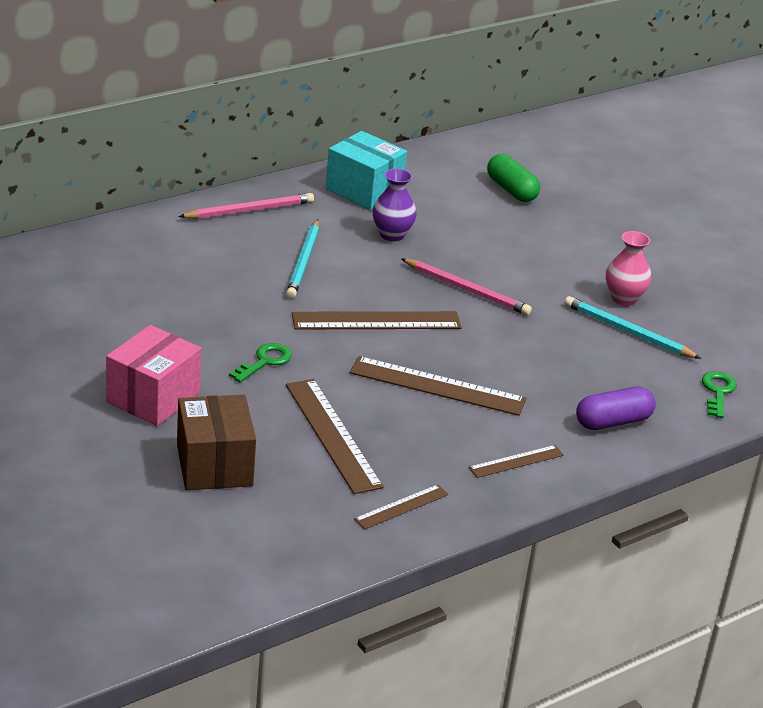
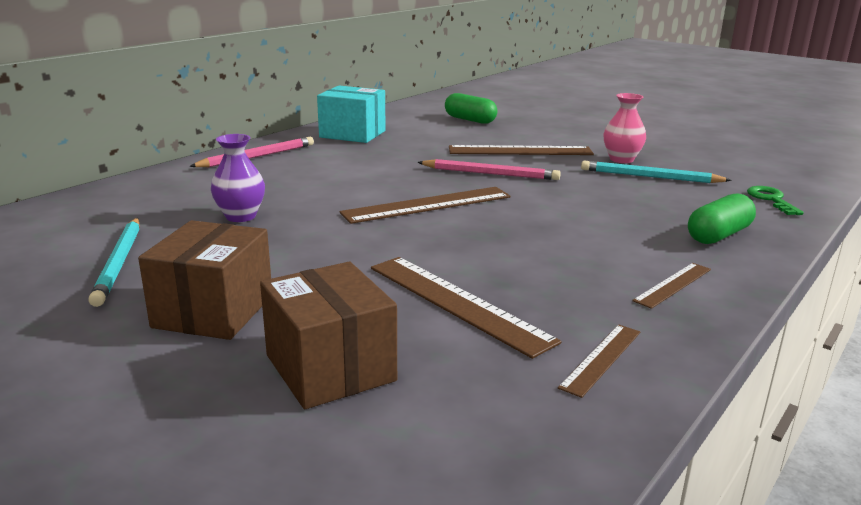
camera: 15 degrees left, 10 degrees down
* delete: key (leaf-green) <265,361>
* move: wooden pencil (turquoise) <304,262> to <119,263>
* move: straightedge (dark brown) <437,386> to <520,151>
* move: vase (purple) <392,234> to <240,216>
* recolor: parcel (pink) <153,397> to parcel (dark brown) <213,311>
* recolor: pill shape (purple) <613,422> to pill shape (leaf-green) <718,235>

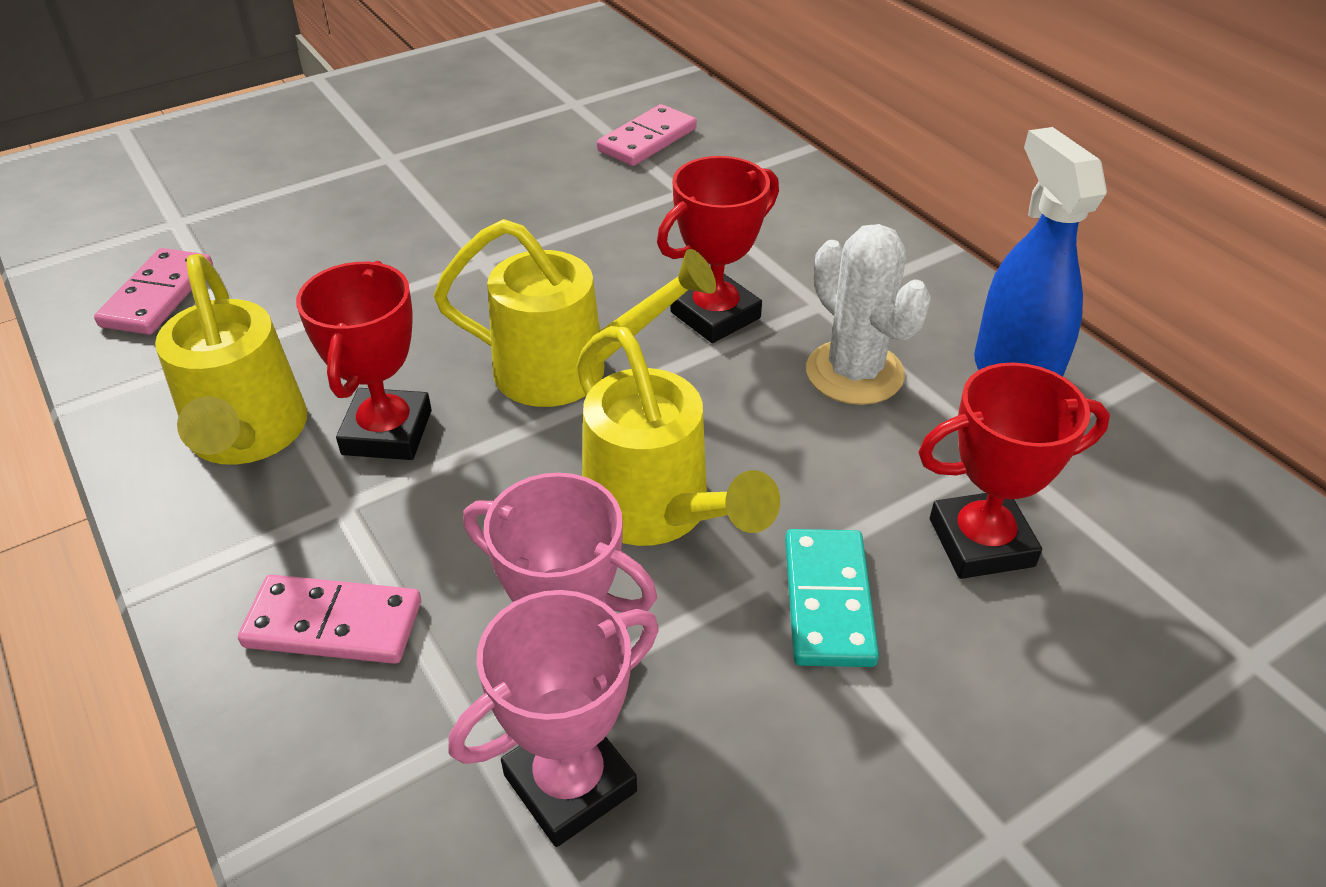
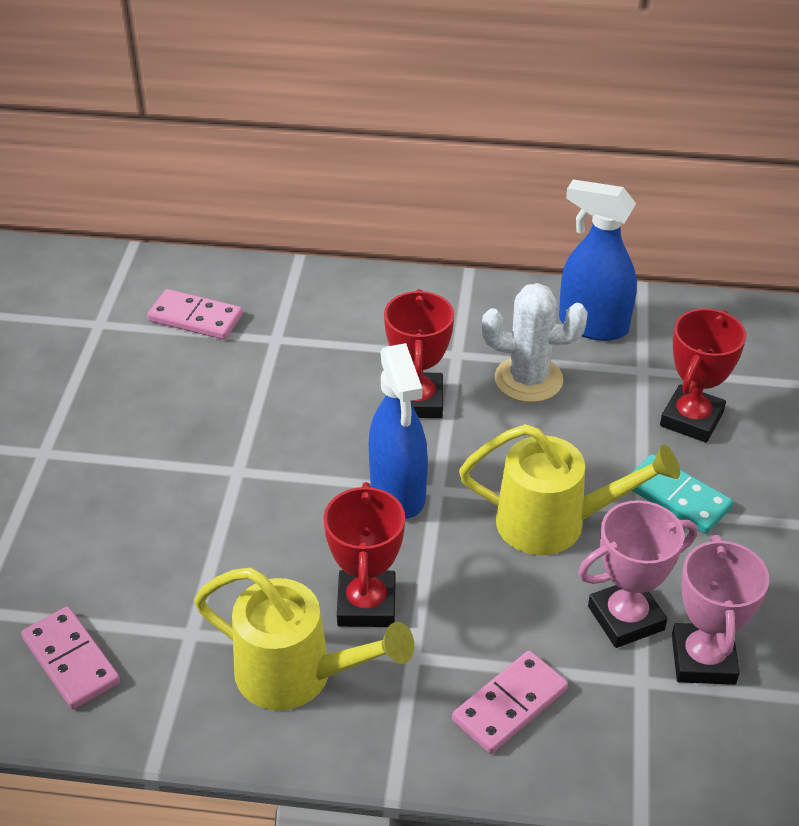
camera: 50 degrees left, 0 degrees up
* replace: watering pot (bright yellow) <568,371> to spray bottle (blue) <398,492>
* rotate: trophy (red) <387,432> = <366,604> 45 degrees clockwise
* rotate: domino piece (pink) <647,140> = <195,318> 60 degrees counterclockwise

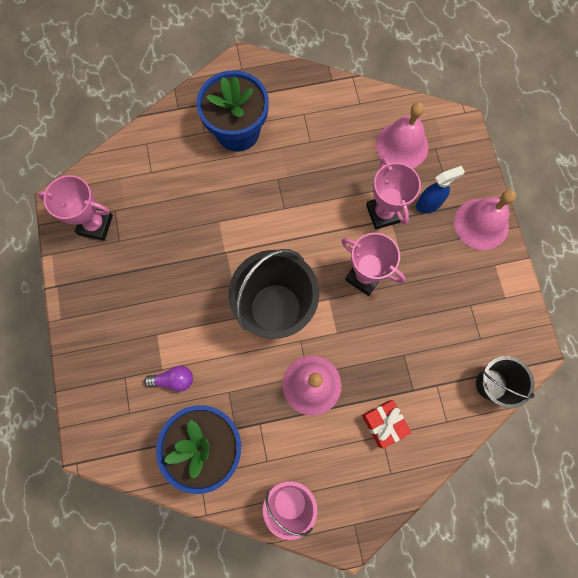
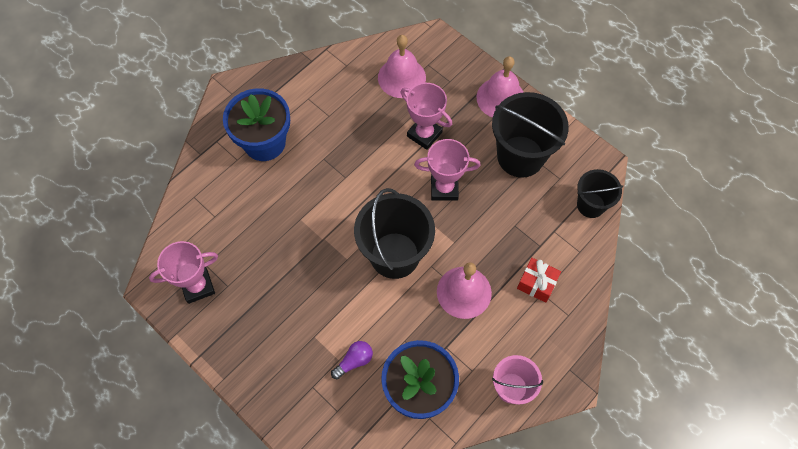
camera: 35 degrees left, 10 degrees down
* delete: spray bottle (blue) <428,204>
* insert: bucket (ebony) <520,156>

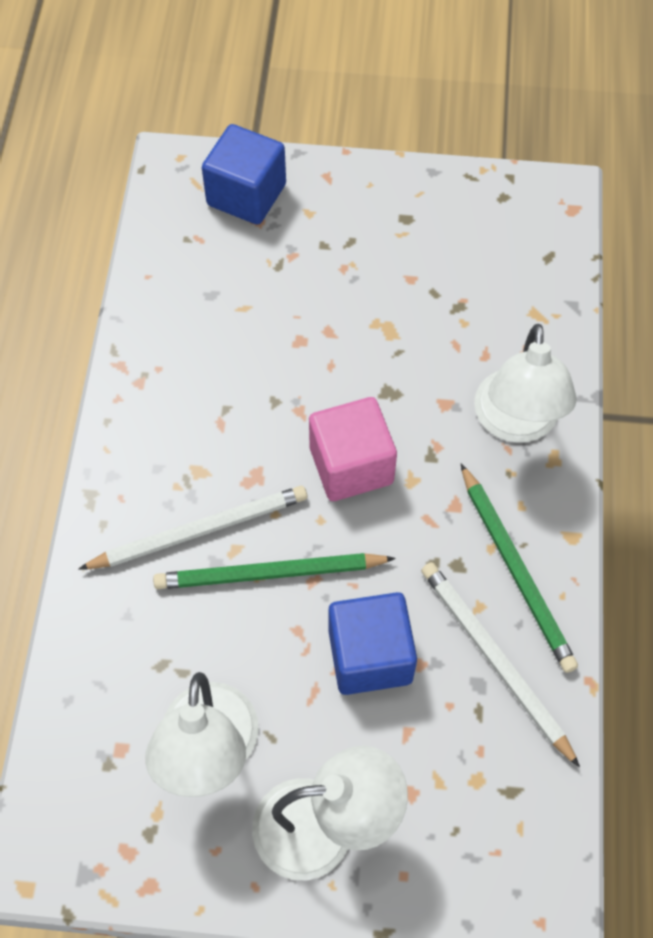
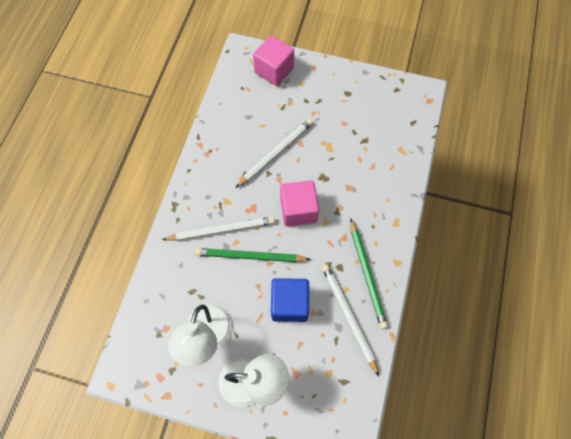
camera: 10 degrees right, 5 degrees up
* delete: reading lamp (pure white) <516,423>
* insert: wooden pencil (pure white) <276,153>
* recolor: solid cube (blue) <246,195> to solid cube (pink) <274,70>

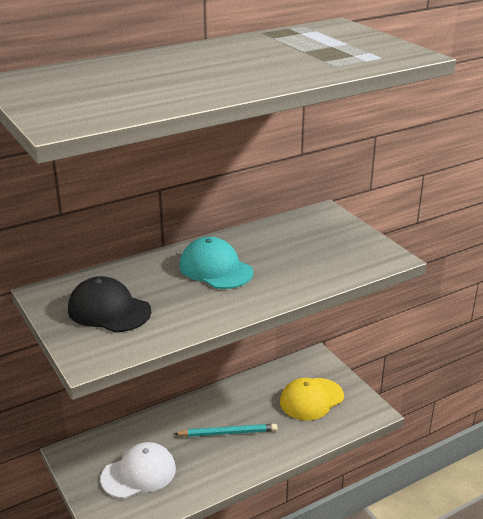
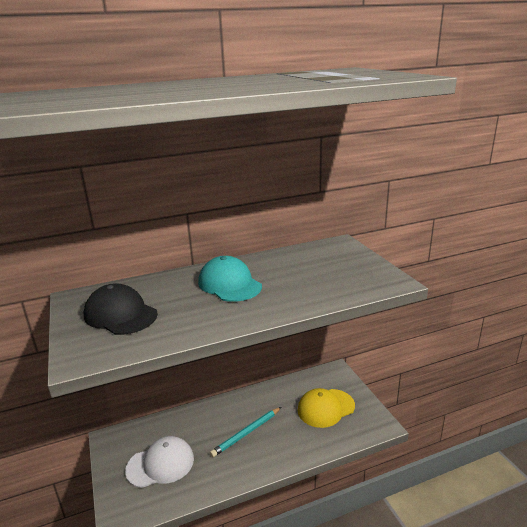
camera: 10 degrees right, 5 degrees down
* rotate: wooden pencil (turquoise) <228,433> = <246,433> 135 degrees clockwise

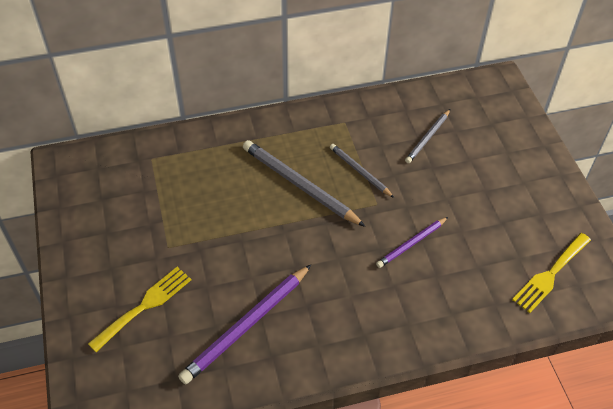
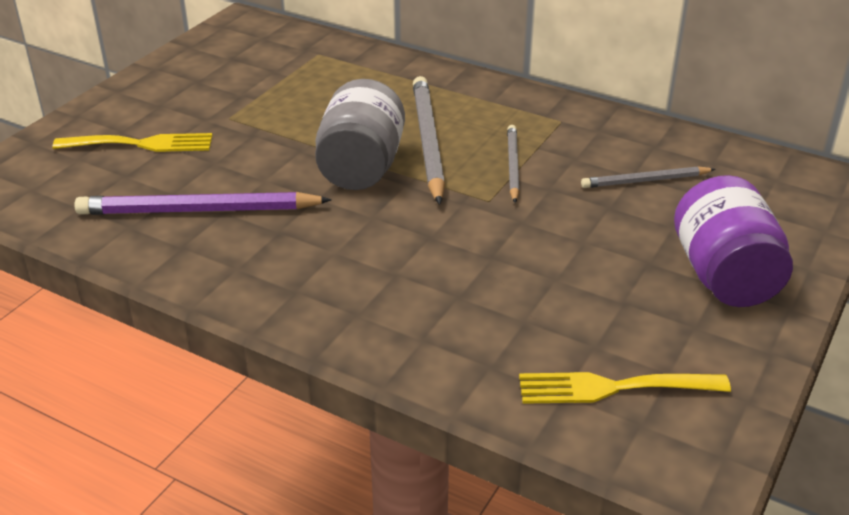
camera: 45 degrees right, 15 degrees down
* delete: wooden pencil (purple) <411,243>
* insert: jar (gray) <361,167>
* insert: jar (purple) <724,276>

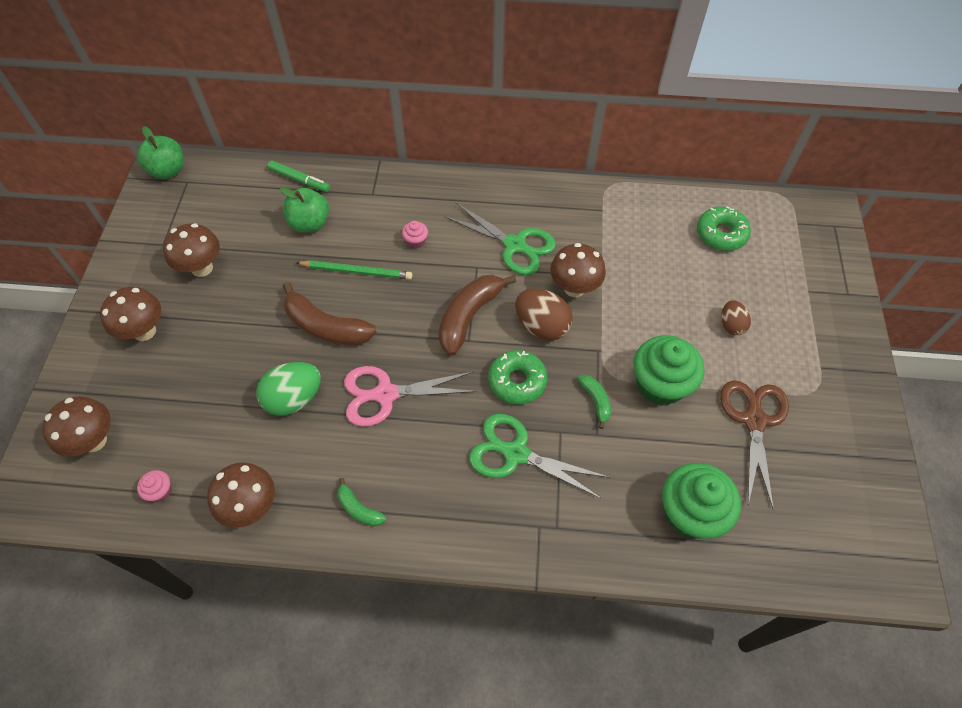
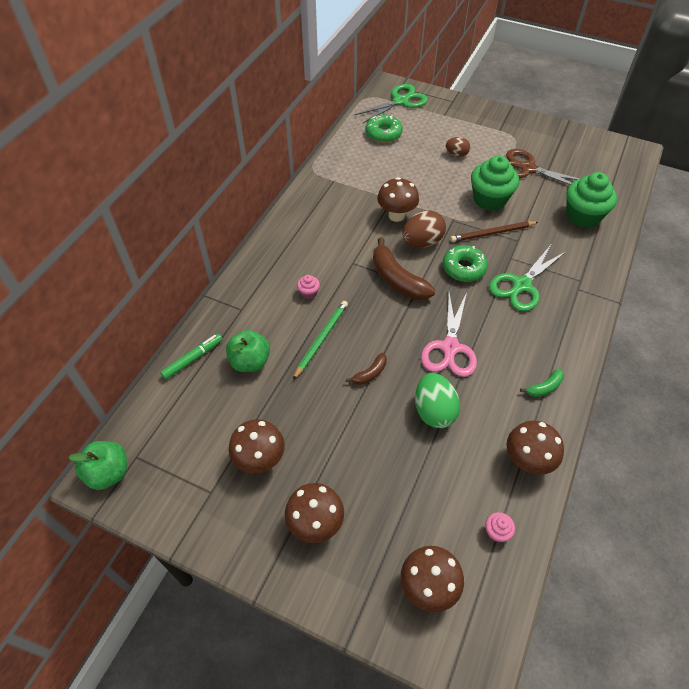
camera: 70 degrees left, 5 degrees down
* move: scissors (leaf-green) <514,245> to <400,101>
* replace: toy banana (leaf-green) <596,401> to wooden pencil (dark brown) <492,233>
* resize: toy banana (dark brown) <325,327> = <370,373> x0.51

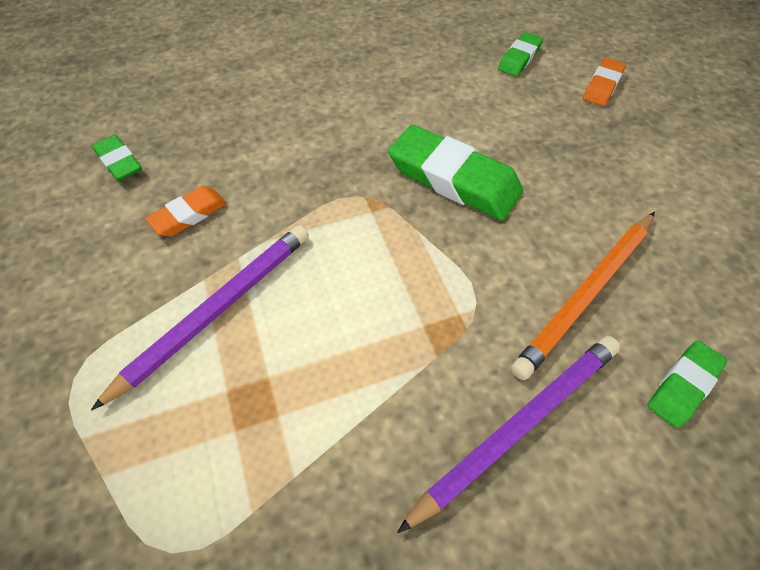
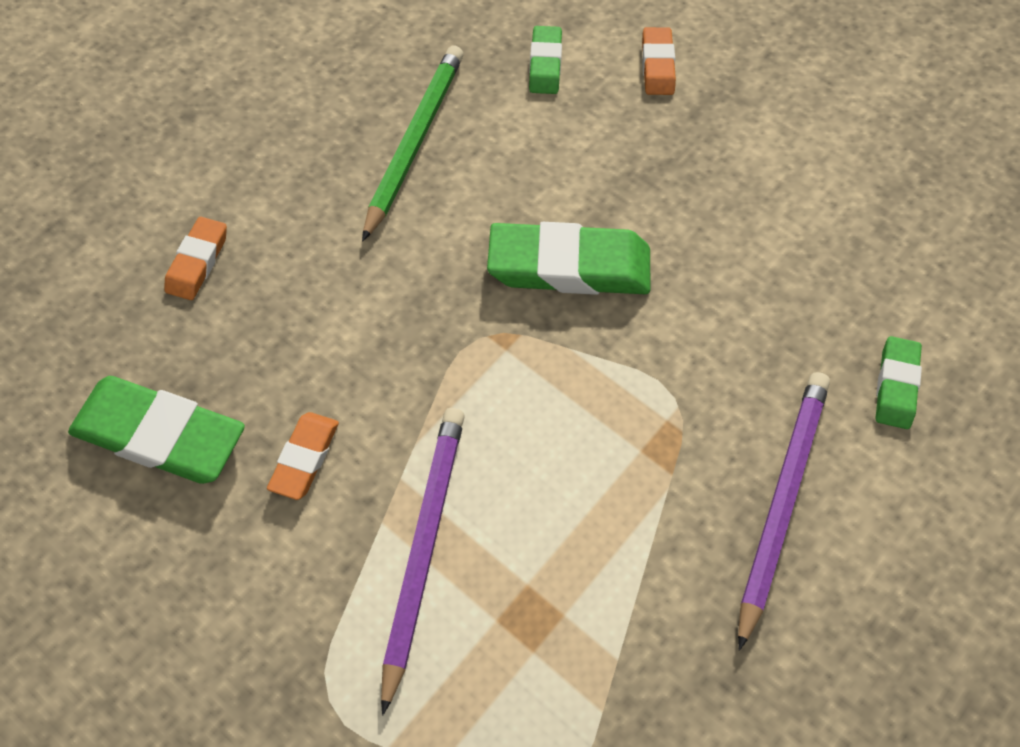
camera: 30 degrees left, 5 degrees up
* delete: wooden pencil (bright orange) <586,294>
* insert: gum eraser (bright orange) <198,262>
* insert: wooden pencil (leaf-green) <415,142>
* resize: gum eraser (leaf-green) <119,162> = <160,435> x1.87

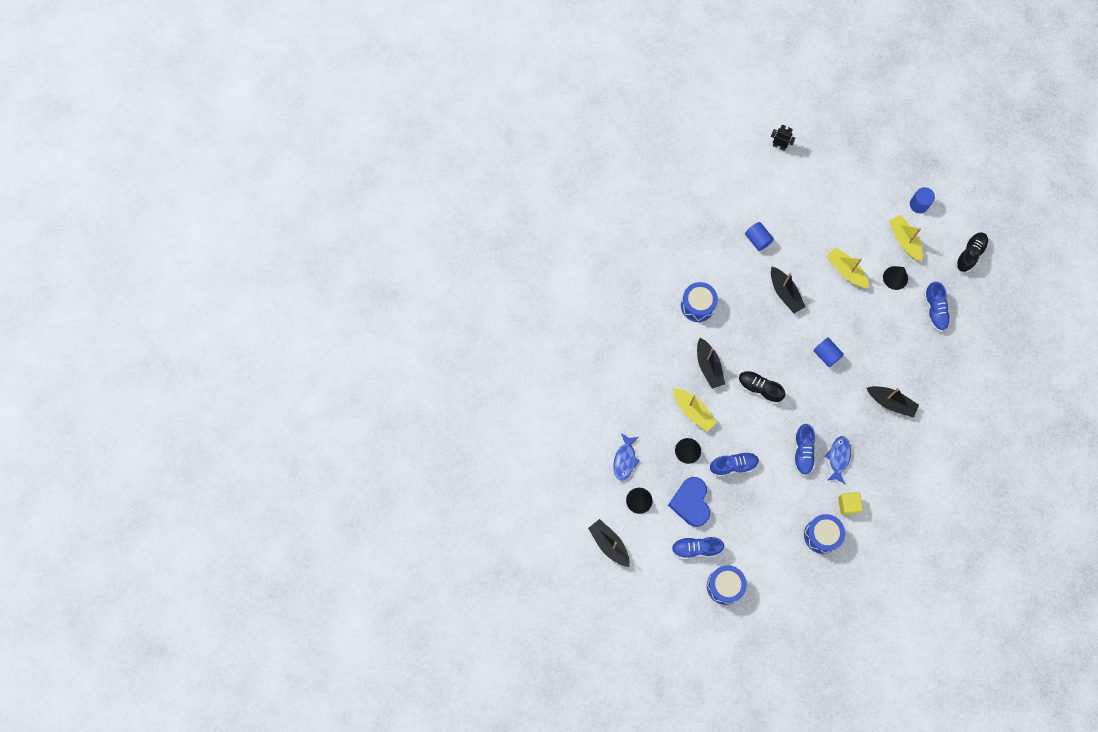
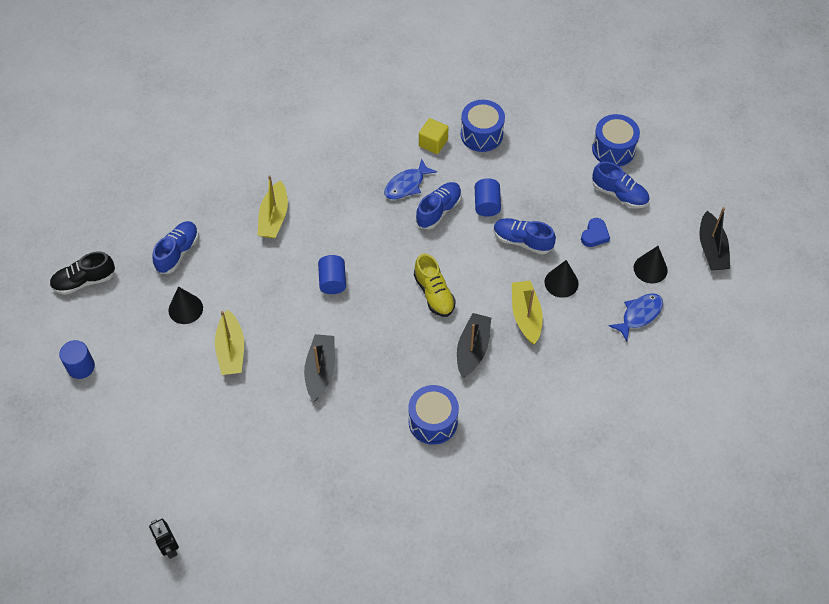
camera: 145 degrees left, 15 degrees down
* delete: toy boat (ebony) <891,403>
* move: solid cylinder (blue) <757,240> to <487,204>
* move: toy boat (bright yellow) <904,240> to <274,217>
* recolor: sneaker (ebony) <759,388> to sneaker (bright yellow) <434,293>
* resize: love heart (blue) <691,503> = <594,235> x0.53

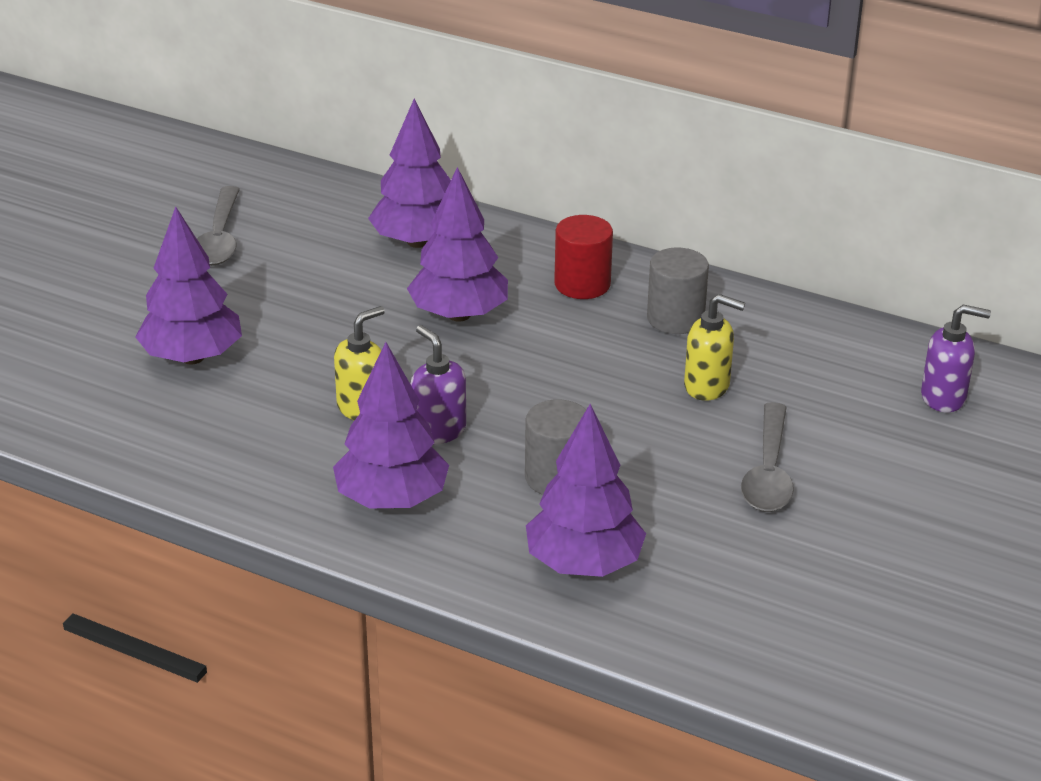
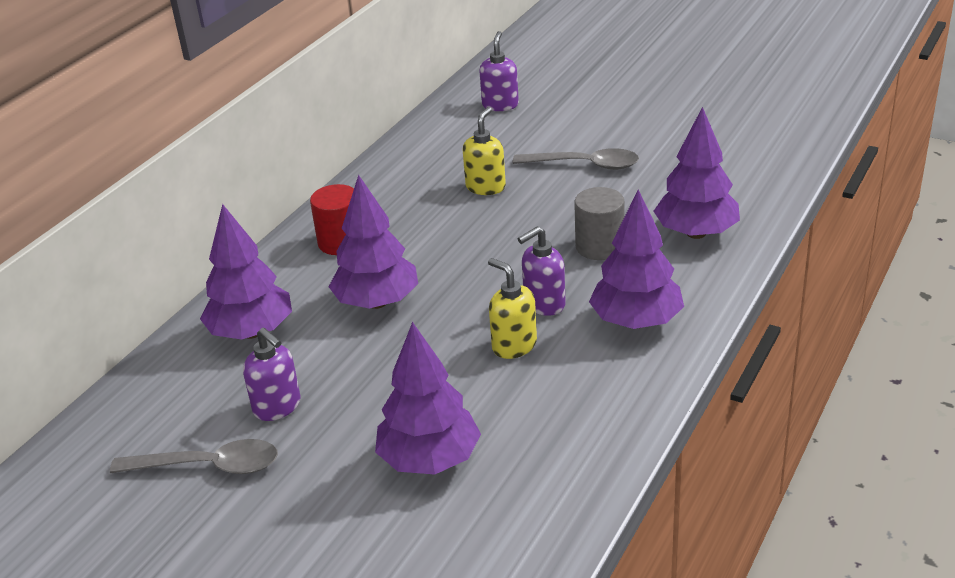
camera: 85 degrees left, 0 degrees up
* delete: solid cylinder (gray) <675,319>
* insert: pump bottle (purple) <277,407>

